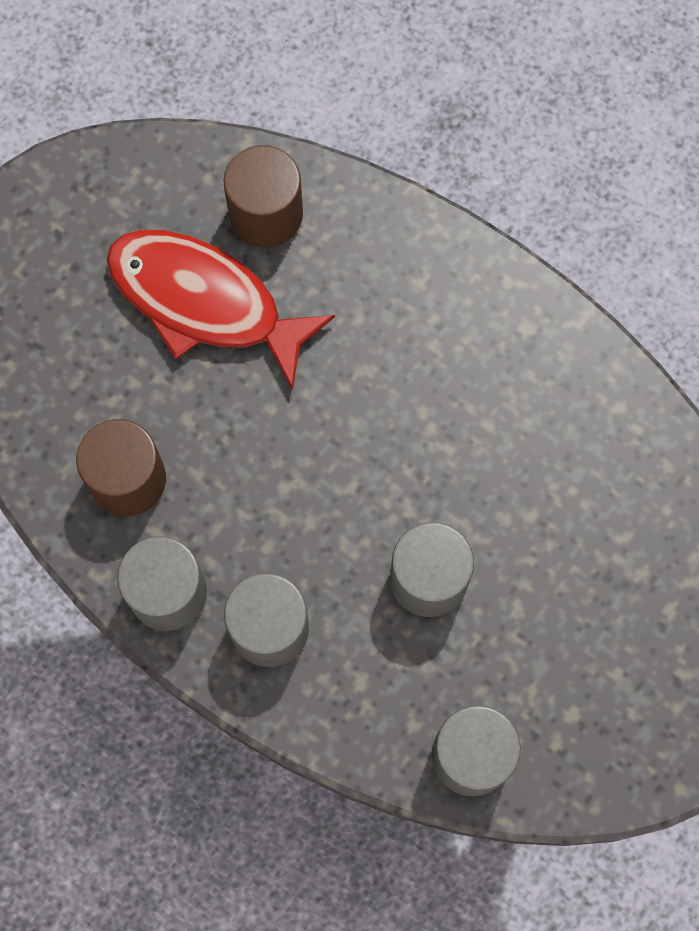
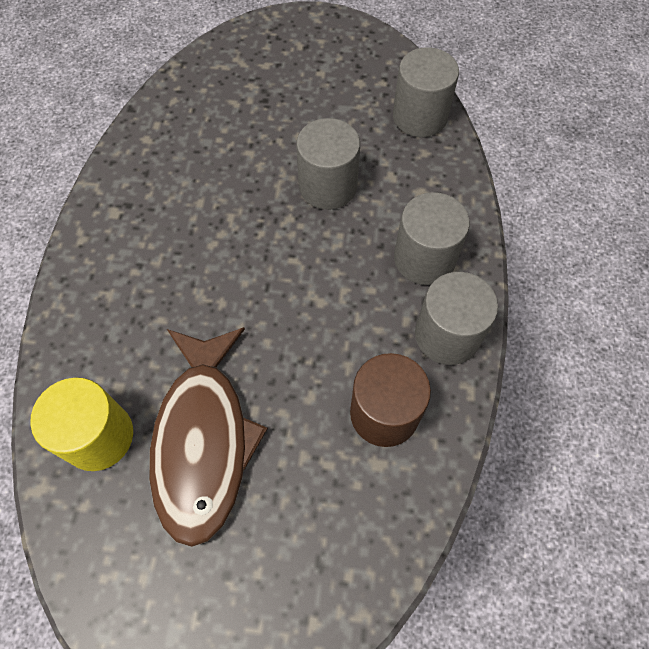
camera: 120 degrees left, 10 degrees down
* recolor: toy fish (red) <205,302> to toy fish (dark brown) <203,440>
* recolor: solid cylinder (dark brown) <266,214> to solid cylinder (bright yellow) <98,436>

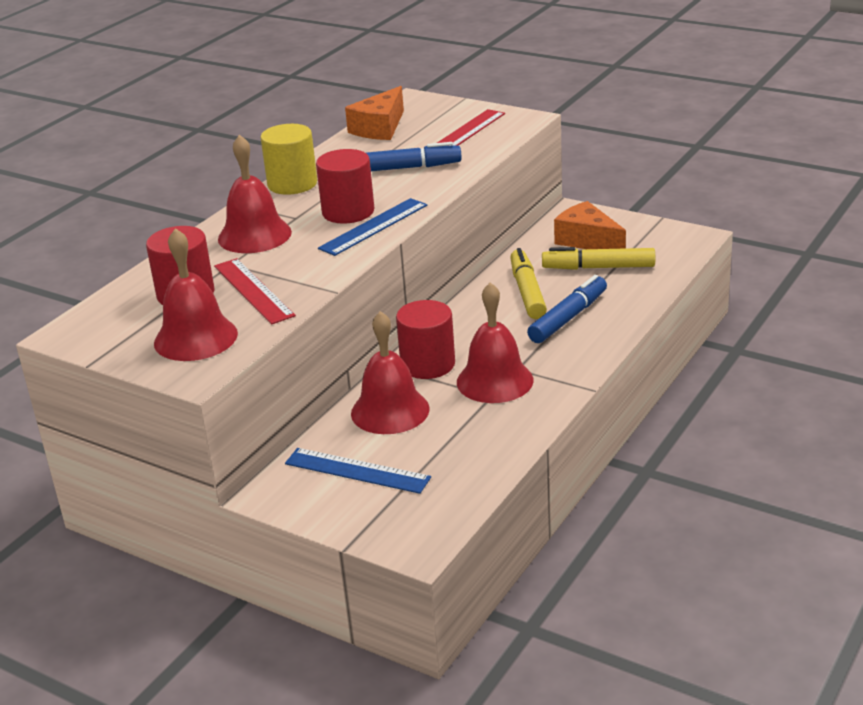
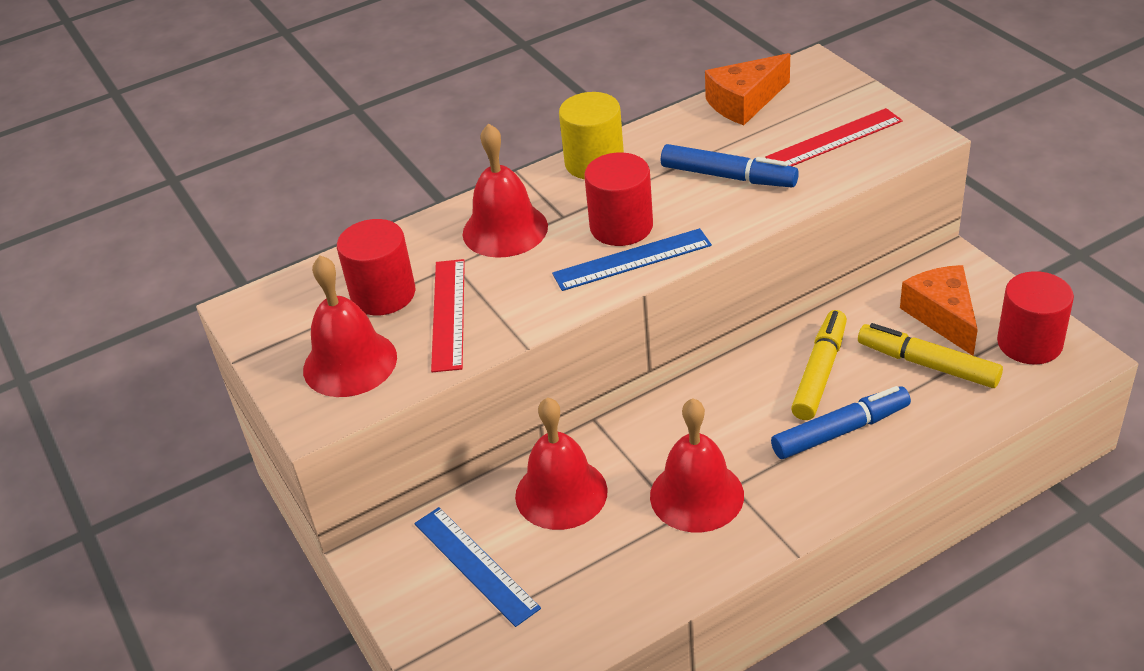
camera: 30 degrees right, 10 degrees up
* move: solid cylinder (red) <427,364> to <1029,343>

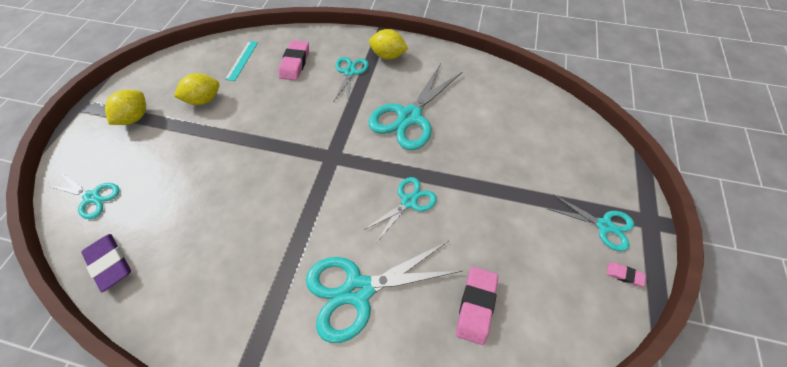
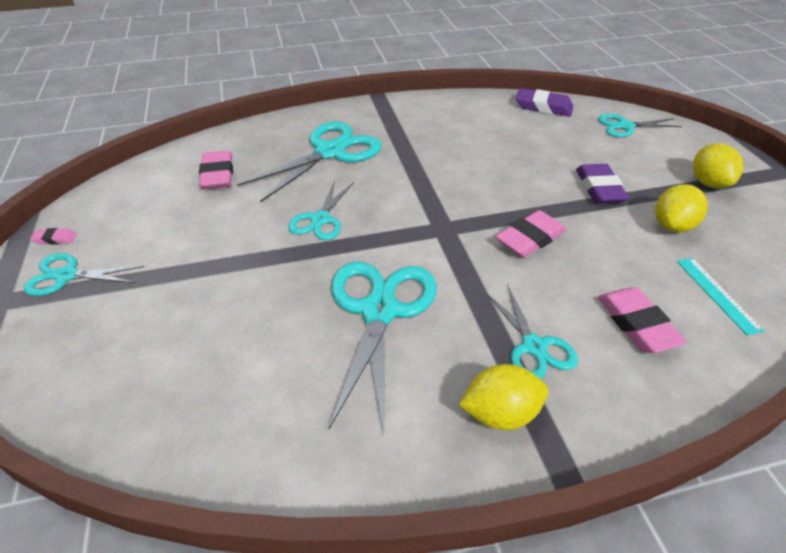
camera: 150 degrees right, 15 degrees down
* insert: gum eraser (pink) <530,239>
* insert: gum eraser (purple) <599,188>

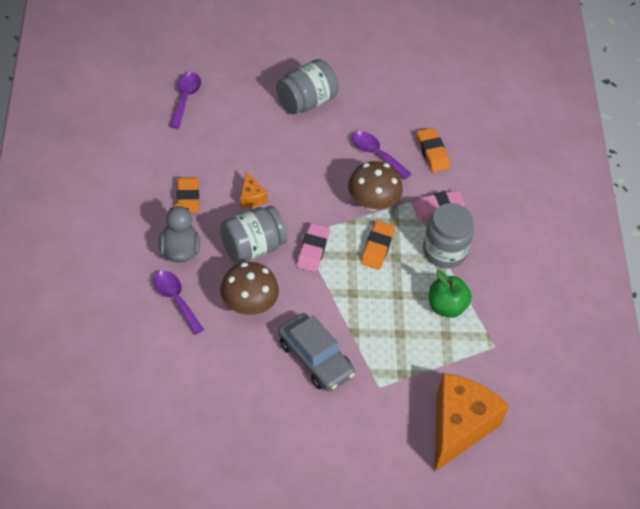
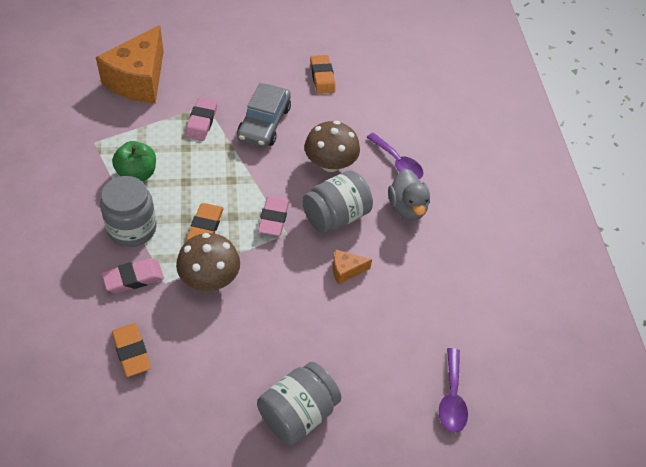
camera: 175 degrees right, 0 degrees up
* delete: spoon (purple) <376,154>
* insert: gum eraser (pink) <201,122>
* move: gum eraser (bright orange) <187,197> to <322,77>
* rotate: cheese (bright orange) <251,197> = <346,270> 75 degrees counterclockwise
* rotate: automobile (gray) <315,358> = <264,123> 120 degrees counterclockwise

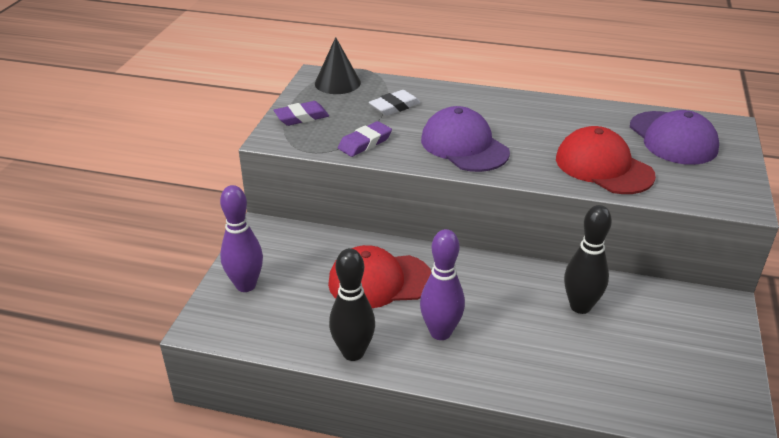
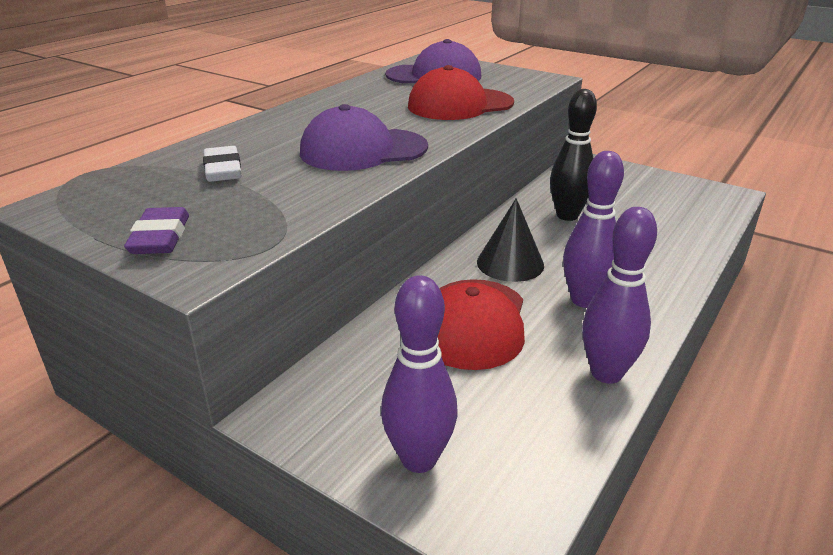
camera: 70 degrees left, 5 degrees down
* delete: gum eraser (purple) <365,143>
* move: solid cone (ebony) <337,83> to <510,263>
* recolor: skittle (ebony) <353,352> to skittle (purple) <606,373>

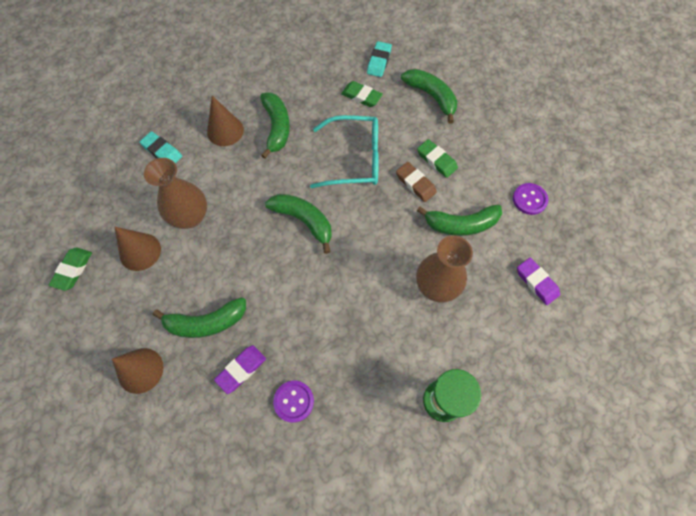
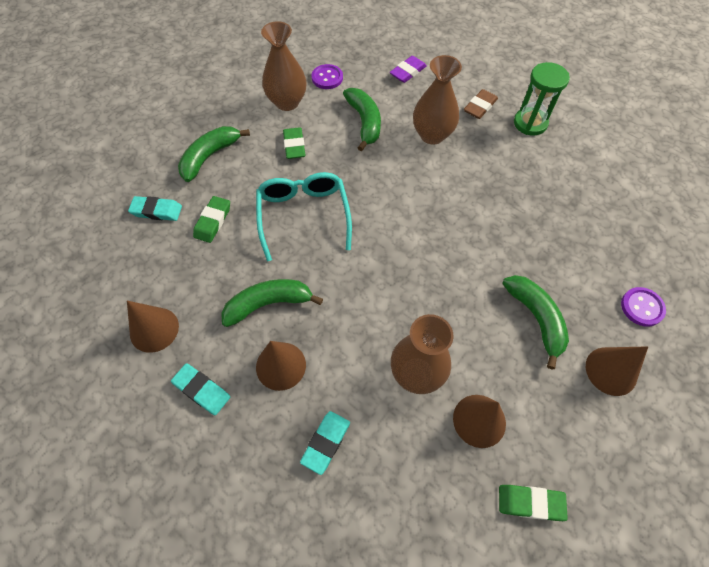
camera: 100 degrees left, 5 degrees down
* delete: gum eraser (purple) <241,369>
* delete: toy banana (leaf-green) <304,221>
* insert: solid cone (dark brown) <154,329>
* insert: gum eraser (turquoise) <202,390>
* insert: vase (dark brown) <287,102>
* move: shirt button (purple) <294,401> to <642,307>
* move: gum eraser (dark brown) <415,183> to <480,107>
* rotate: gum eraser (leaf-green) <436,160> = <294,146> 45 degrees counterclockwise

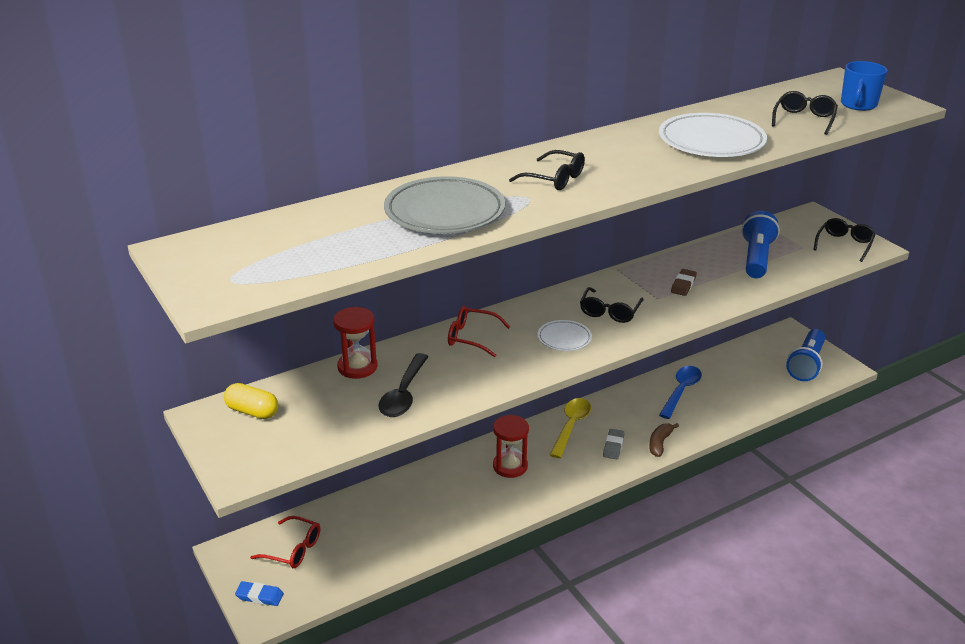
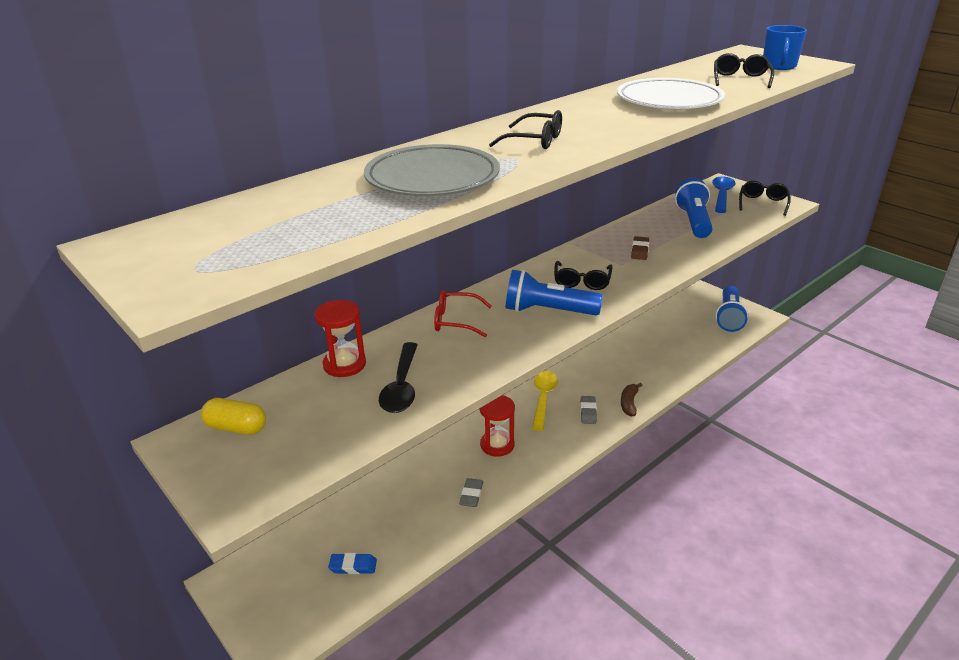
camera: 10 degrees left, 0 degrees up
* delete: spectacles (red) <293,549>
* insert: gum eraser (gray) <471,495>
* move: gum eraser (blue) <259,596> to <353,566>
* move: spoon (blue) <681,391> to <721,195>
* replace: dinner plate (pure white) <564,338> to flashlight (blue) <548,311>

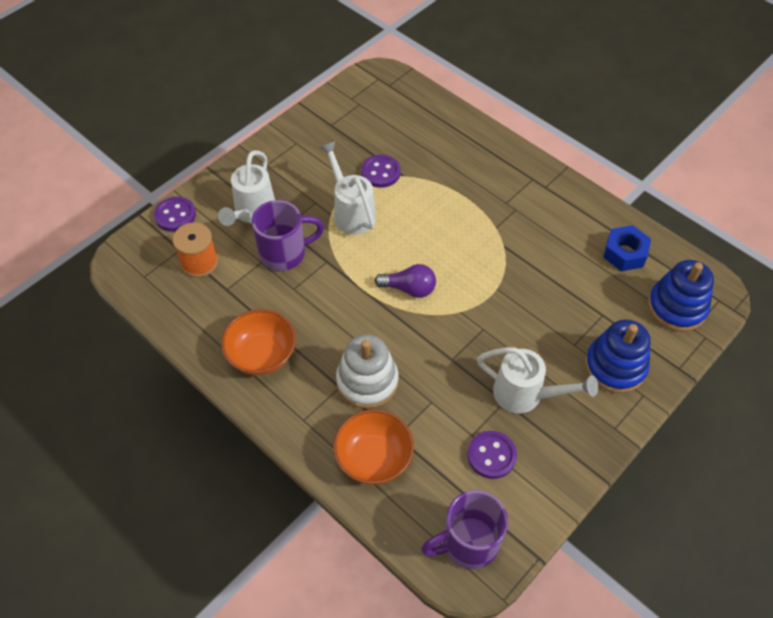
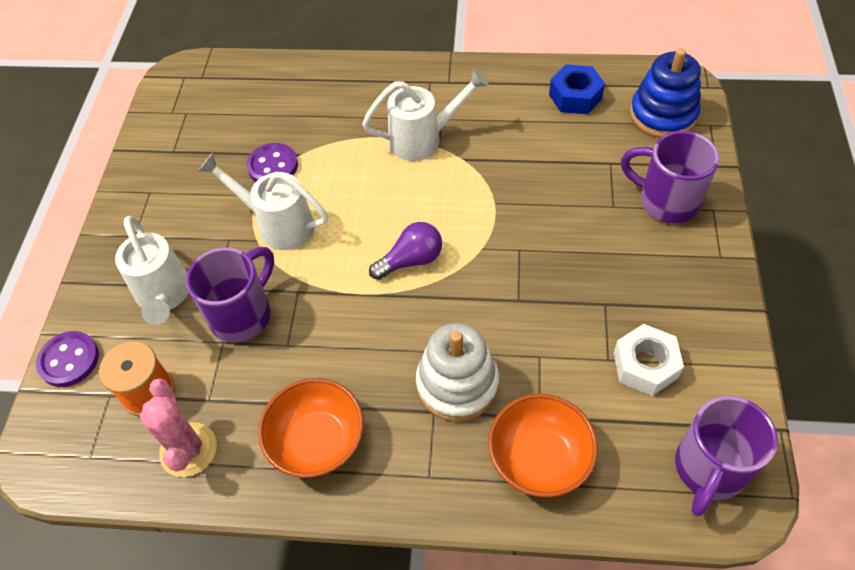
camera: 35 degrees left, 0 degrees up
* insert: saguaro cactus (pink) <188,450>
* move: watering pot (pure white) <525,395> to <423,139>
* replace: shirt button (purple) <491,455> to hexagon nut (pure white) <645,365>
* replace: ring stacker (blue) <615,366> to coffee mug (purple) <666,201>

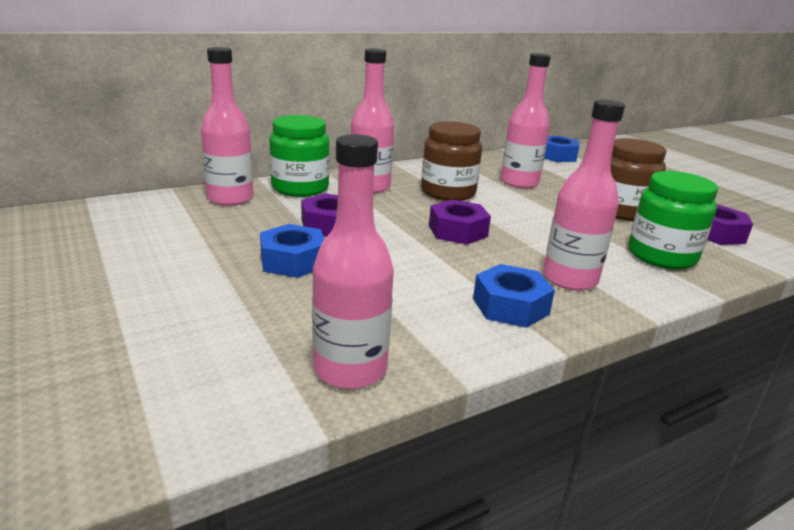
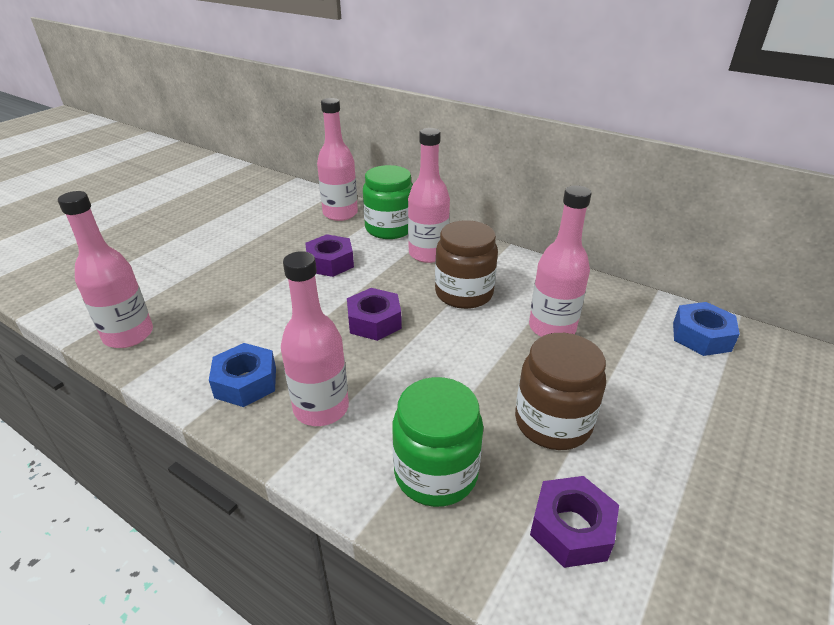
camera: 65 degrees right, 10 degrees up
* delete: hexagon nut (blue) <293,261>

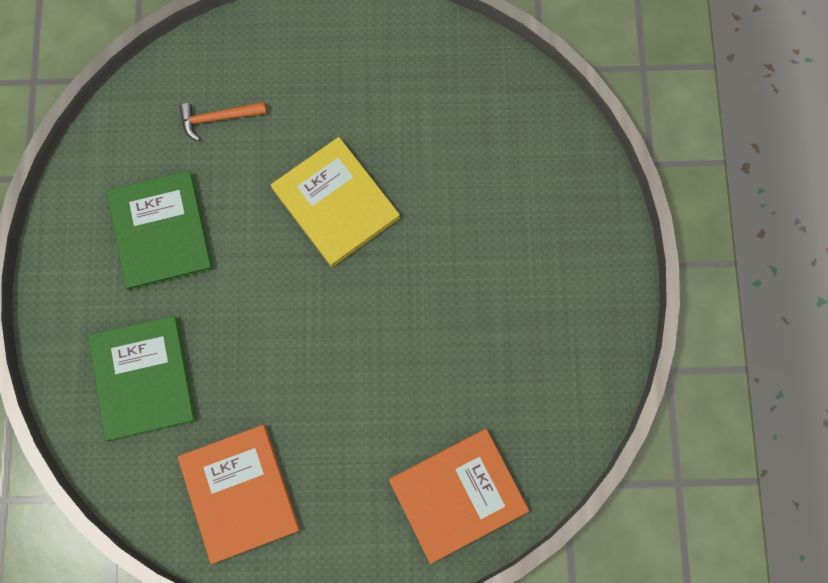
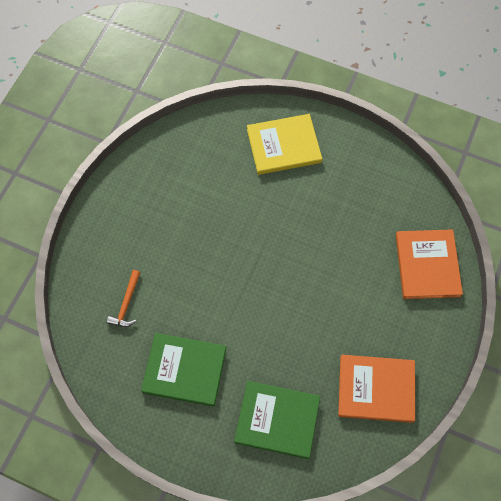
camera: 65 degrees left, 10 degrees down
* move: book (bright yellow) <335,203> to <284,146>

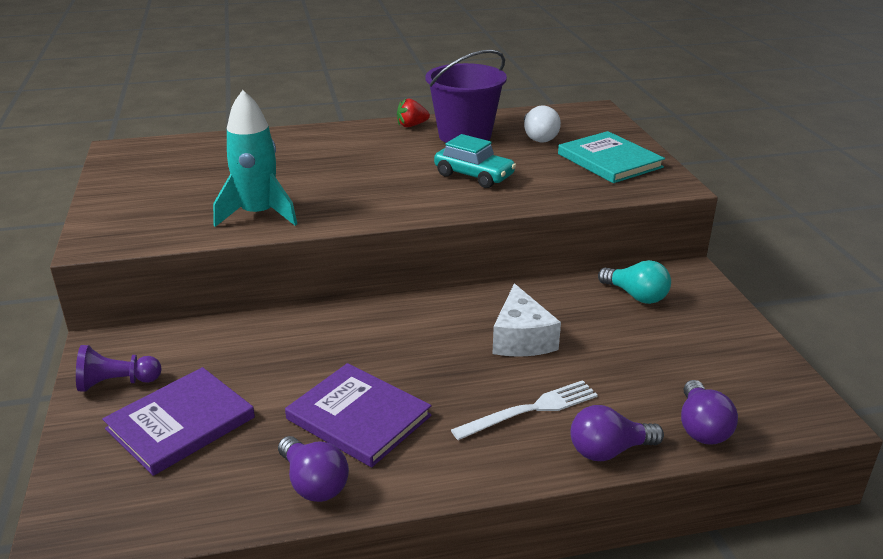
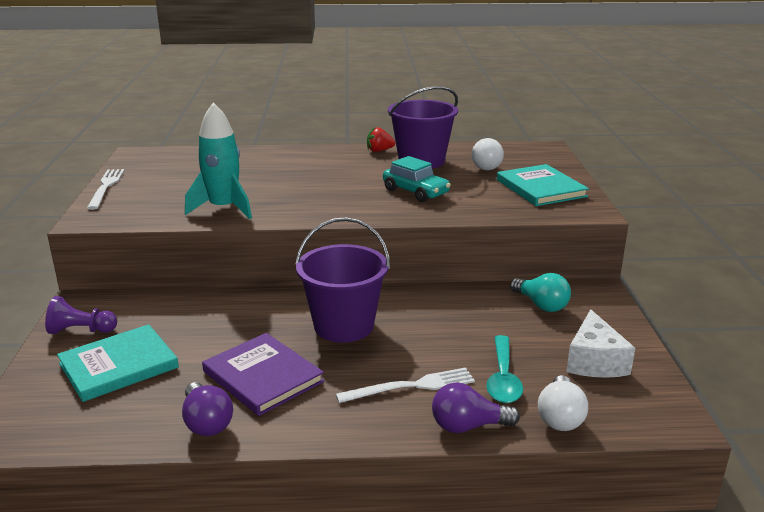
camera: 10 degrees right, 5 degrees down
* insert: fork (pure white) <106,187>
* insert: bucket (purple) <343,326>
* insert: spoon (turquoise) <503,378>
* move: cheese (pure white) <521,339> to <594,361>
* recolor: book (purple) <180,423> to book (turquoise) <118,365>
* recolor: lightbulb (purple) <701,427> to lightbulb (pure white) <560,417>

